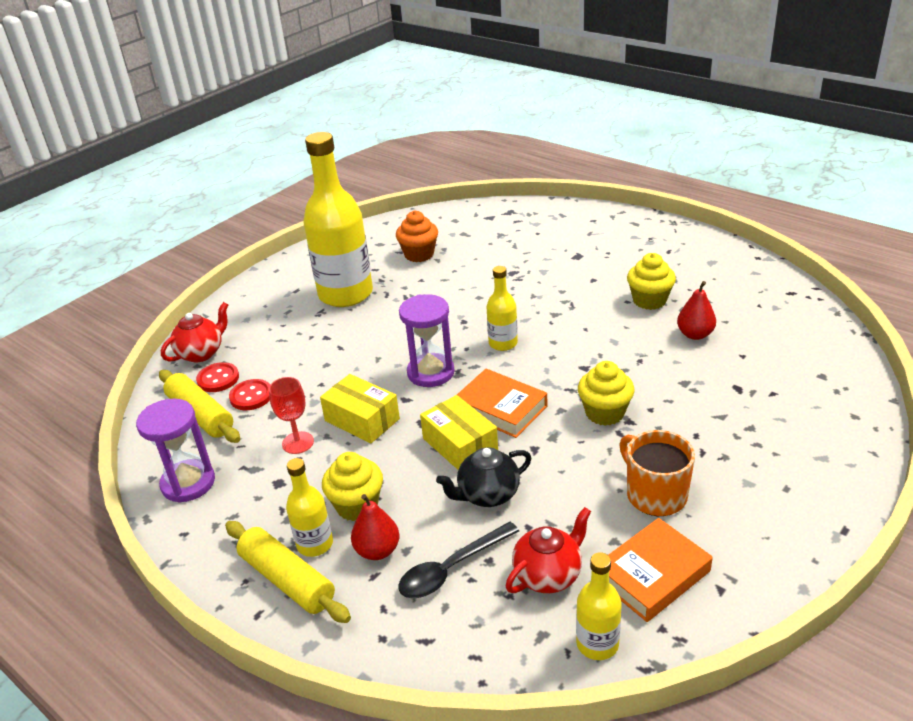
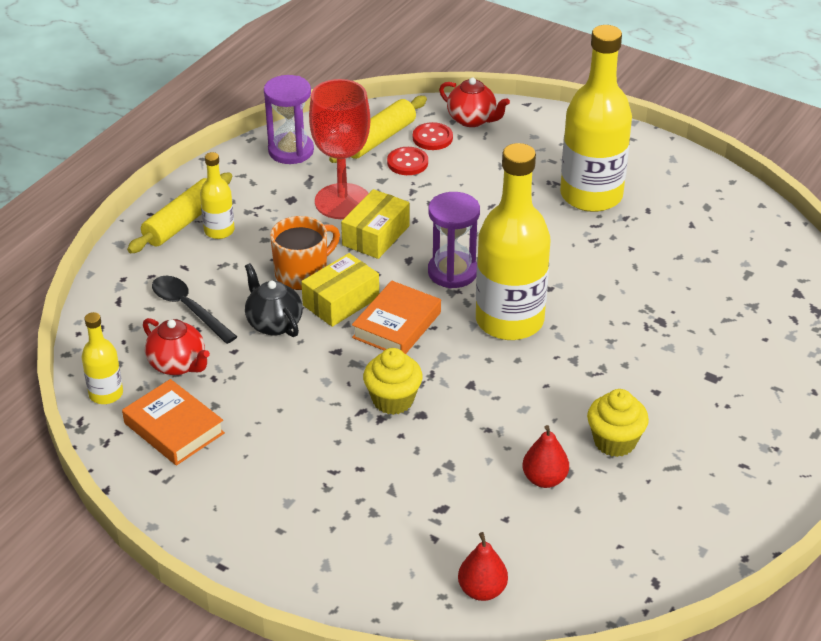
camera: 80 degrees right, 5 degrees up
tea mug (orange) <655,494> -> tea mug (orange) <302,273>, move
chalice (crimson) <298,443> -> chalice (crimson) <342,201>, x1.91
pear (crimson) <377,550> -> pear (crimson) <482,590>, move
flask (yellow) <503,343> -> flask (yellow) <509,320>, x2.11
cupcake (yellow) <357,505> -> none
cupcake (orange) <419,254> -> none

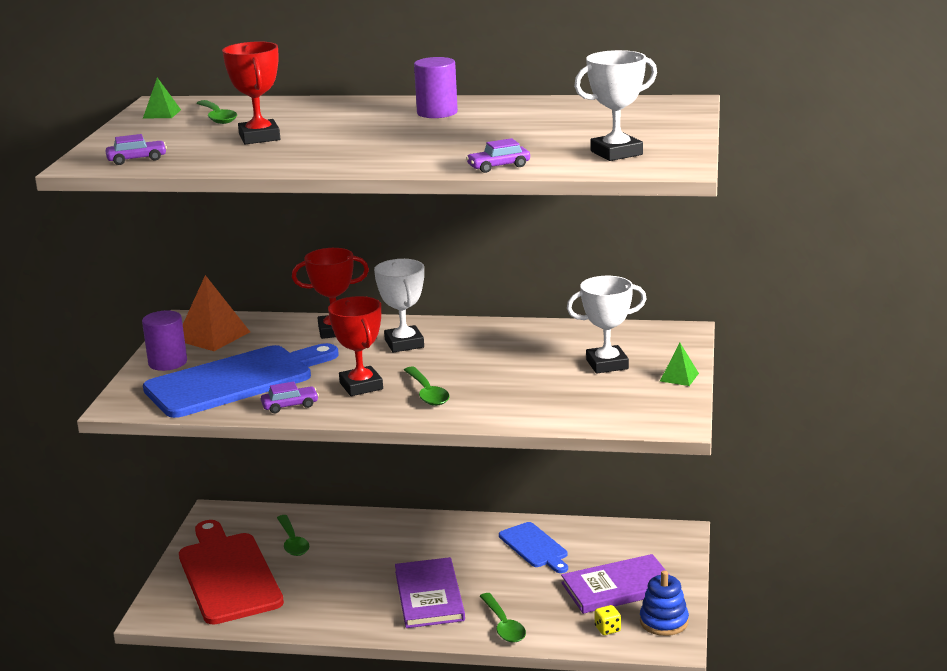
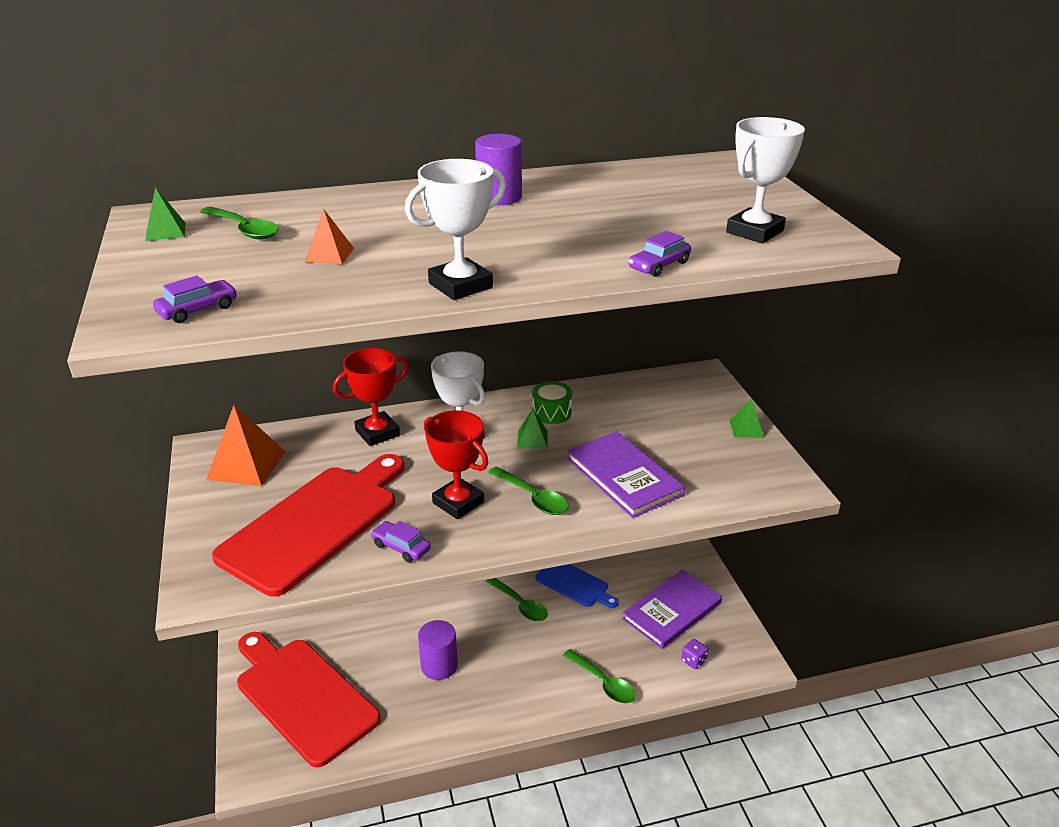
camera: 25 degrees left, 10 degrees up
cutting board (blue) <236,380> -> cutting board (crimson) <315,524>
prize cup (crimson) <259,137> -> solid pyramid (orange) <329,255>
toy car (violet) <290,405> -> toy car (violet) <401,547>, 105 degrees counterclockwise
prize cup (pure white) <607,364> -> prize cup (pure white) <460,286>, move
solid cylinder (violet) <168,362> -> solid cylinder (violet) <439,666>, move
teaspoon (green) <292,542> -> teaspoon (green) <520,605>, move
none -> solid pyramid (green) <532,439>
none -> snare drum (green) <551,413>
hardback (violet) <429,596> -> hardback (violet) <624,476>, move
die (yellow) <607,629> -> die (violet) <693,661>
stacking rings (blue) <664,622> -> none

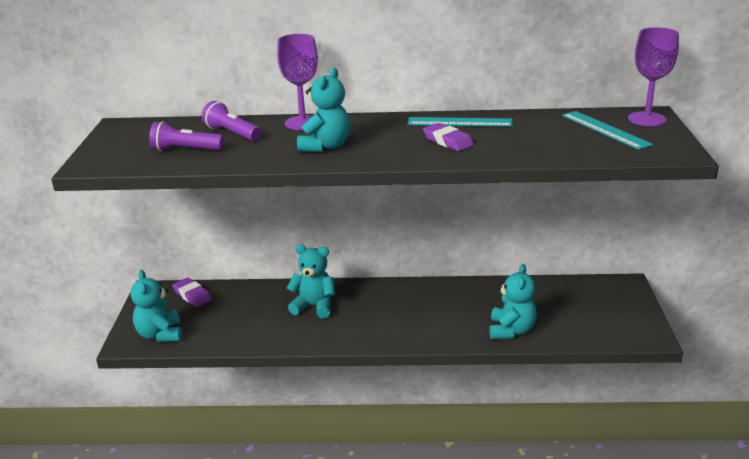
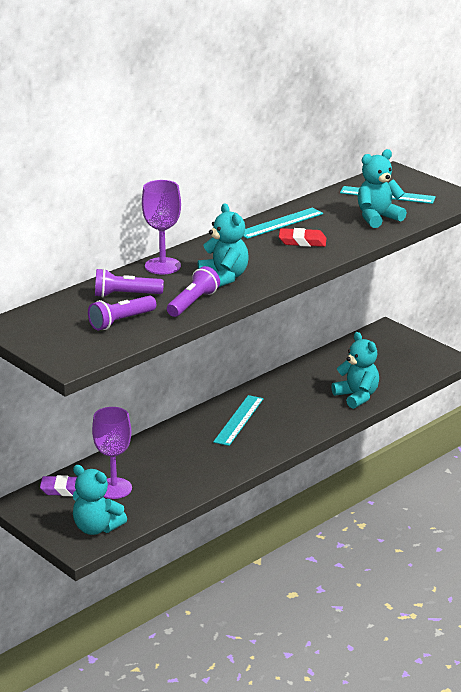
camera: 45 degrees left, 0 degrees up
chalice (violet) <646,119> -> chalice (violet) <114,488>, move
none -> flashlight (violet) <193,303>
none -> ruler (teal) <238,420>
eraser (violet) <448,141> -> eraser (crimson) <302,241>
stuffed bear (teal) <314,306> -> stuffed bear (teal) <377,218>, move

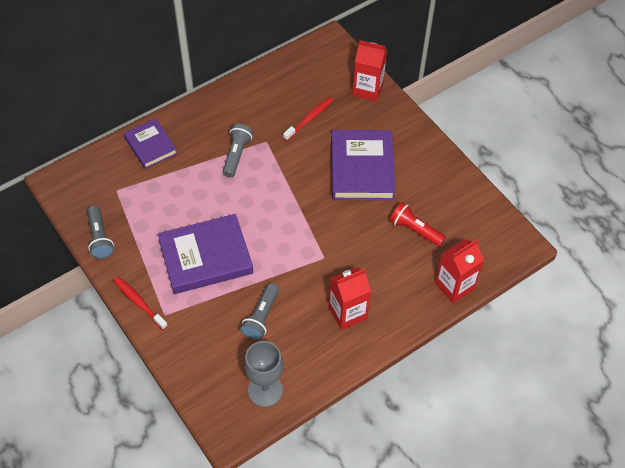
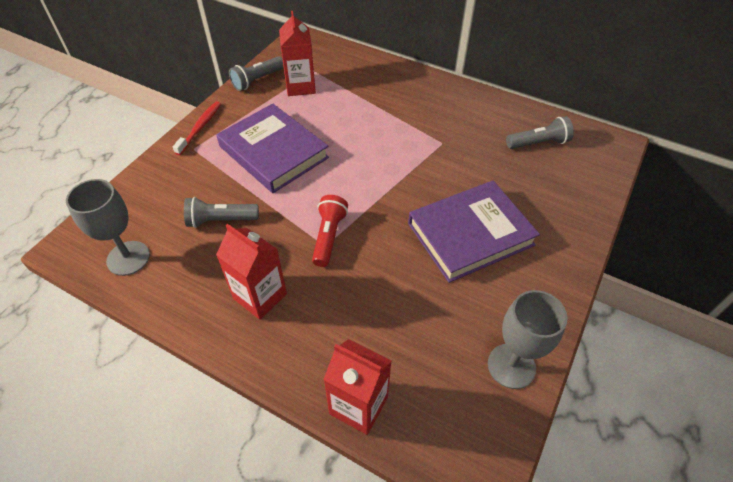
camera: 65 degrees right, 5 degrees down
juice carton (crimson) <368,89> -> juice carton (crimson) <300,86>, move
flashlight (crimson) <414,230> -> flashlight (crimson) <329,236>, move
none -> chalice (ash-grey) <511,366>
flashlight (ash-grey) <236,154> -> flashlight (ash-grey) <538,143>, move
hardback (violet) <150,145> -> none
toothbrush (crimson) <309,118> -> none

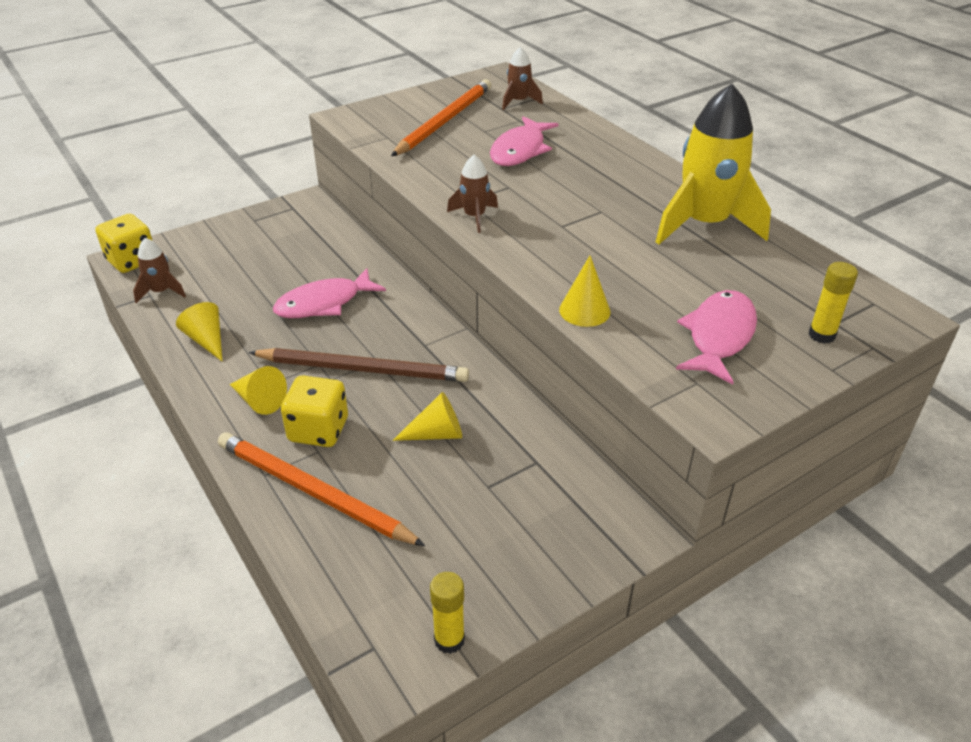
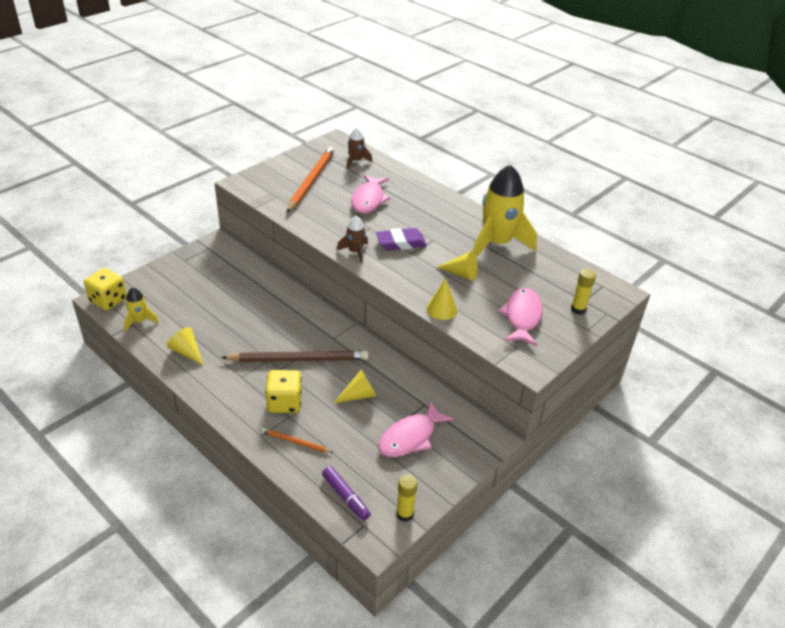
camera: 15 degrees left, 0 degrees up
rocket (russet) <161,291> -> rocket (yellow) <140,321>
wooden pencil (orange) <313,492> -> wooden pencil (orange) <295,442>, x0.48
none -> marker pen (violet) <345,497>
none -> eraser (violet) <401,243>
fish figure (rosy) <324,303> -> fish figure (rosy) <410,437>, move
cone shape (yellow) <259,400> -> cone shape (yellow) <461,274>, move

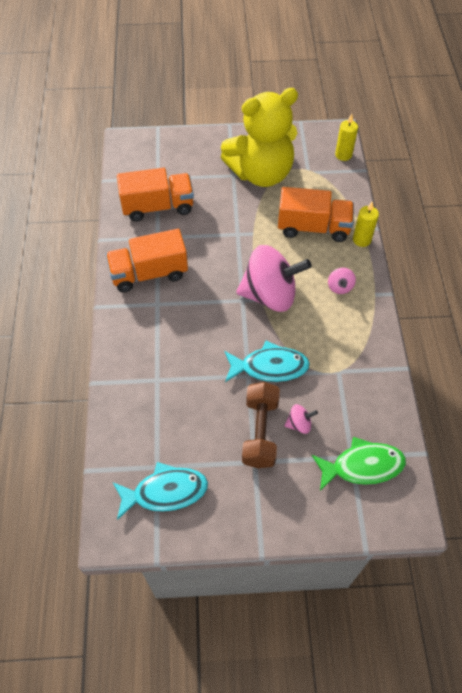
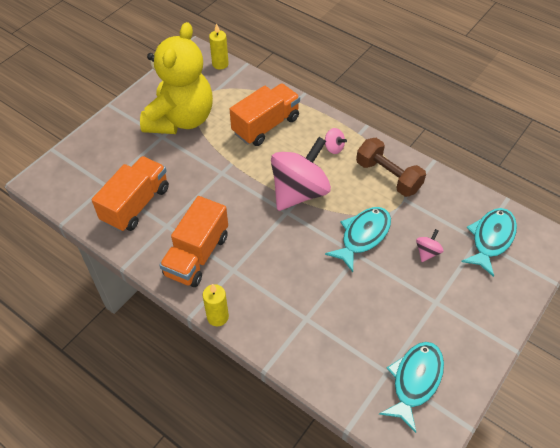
camera: 50 degrees left, 5 degrees down
candle (yellow) <361,240> -> candle (yellow) <217,317>, move
free weight (russet) <260,432> -> free weight (russet) <388,176>, move
fish figure (green) <362,466> -> fish figure (teal) <491,239>

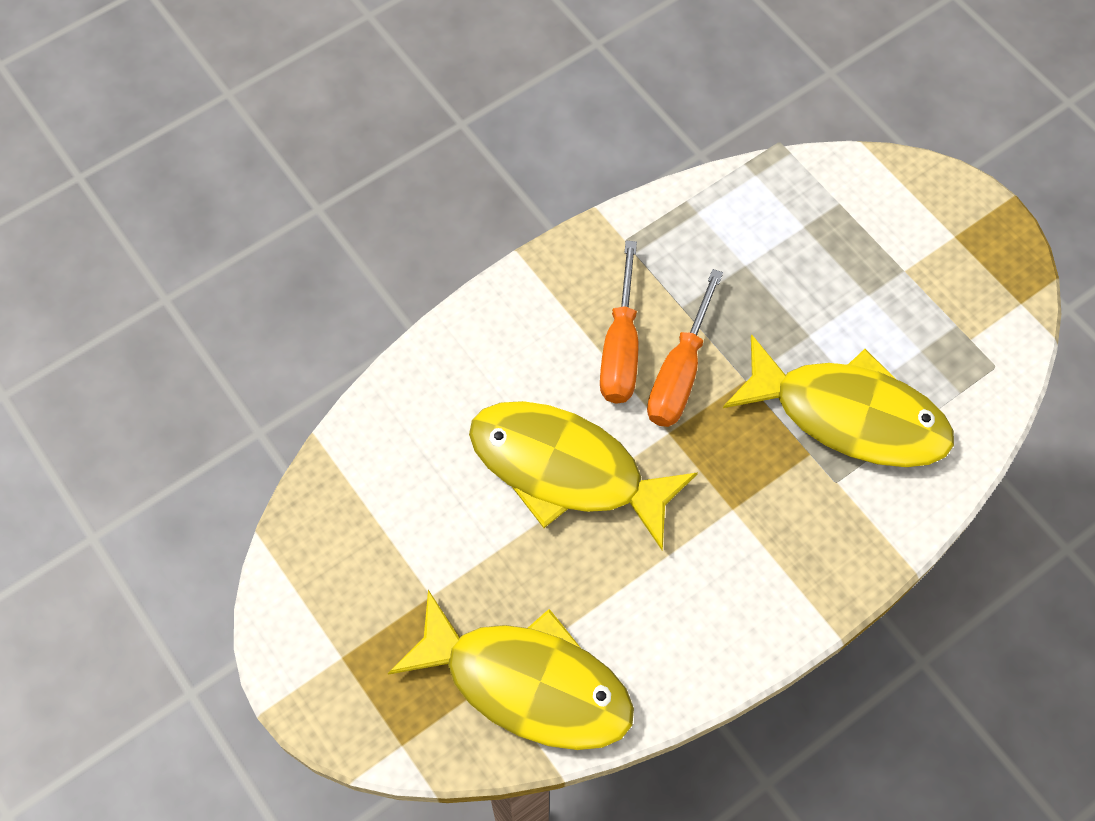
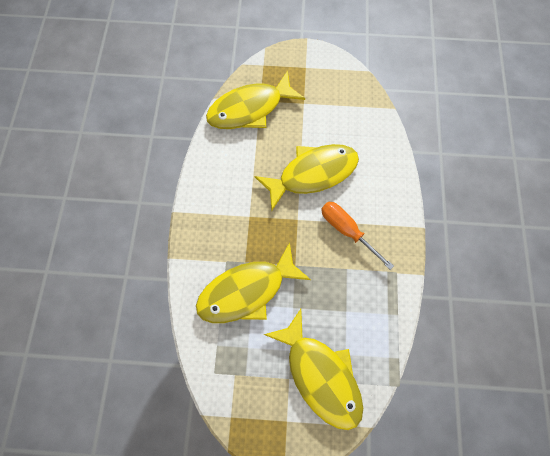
camera: 130 degrees right, 5 degrees up
none -> fish figure (yellow) <320,375>
hand screwdriver (orange) <680,372> -> none

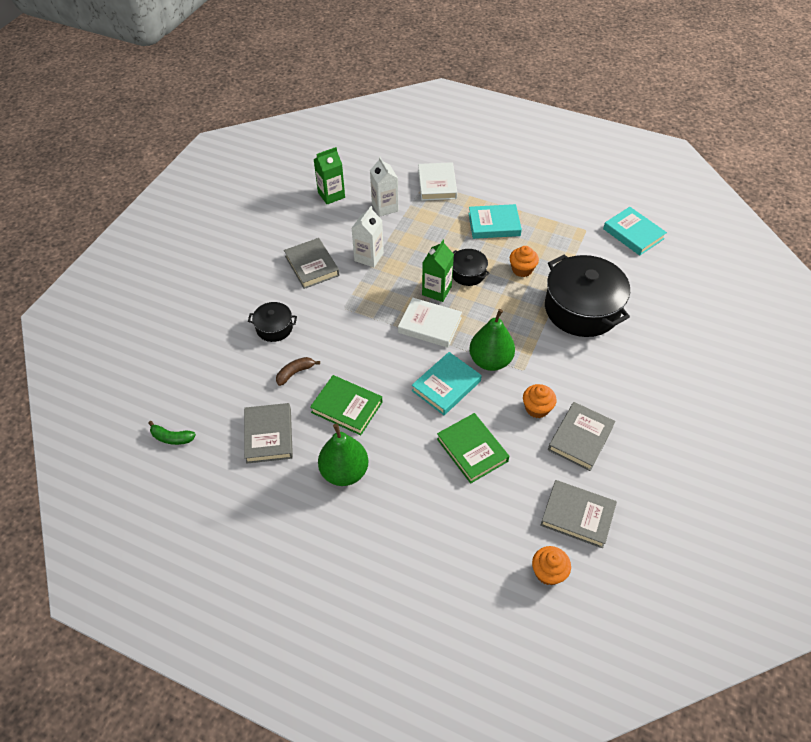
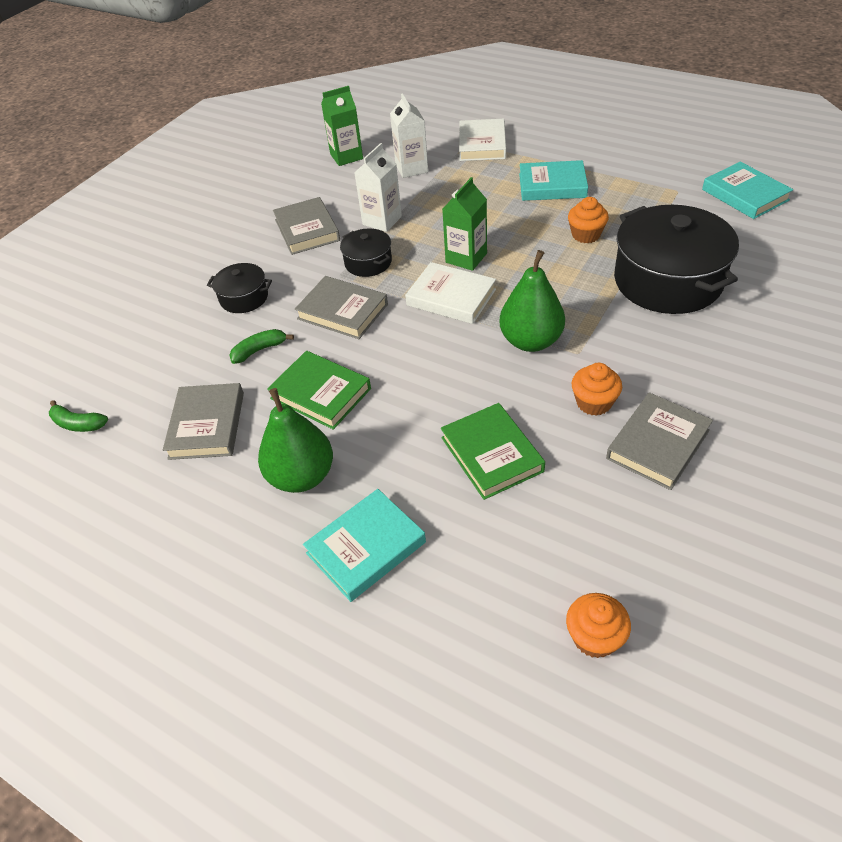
camera: 10 degrees right, 5 degrees down
banana fruit (russet) <295,373> -> banana fruit (green) <259,350>
hardback (ash-grey) <577,516> -> hardback (ash-grey) <342,311>, move
hardback (teal) <446,386> -> hardback (teal) <366,547>, move
stockpot (ebony) <468,273> -> stockpot (ebony) <368,262>, move

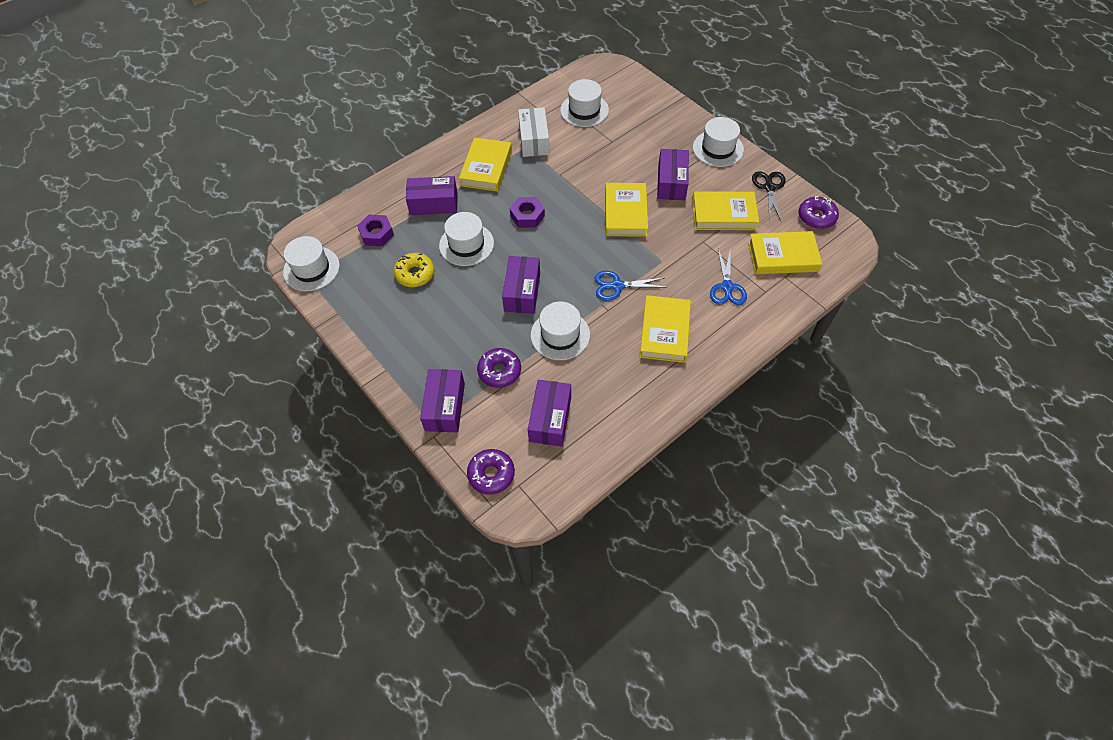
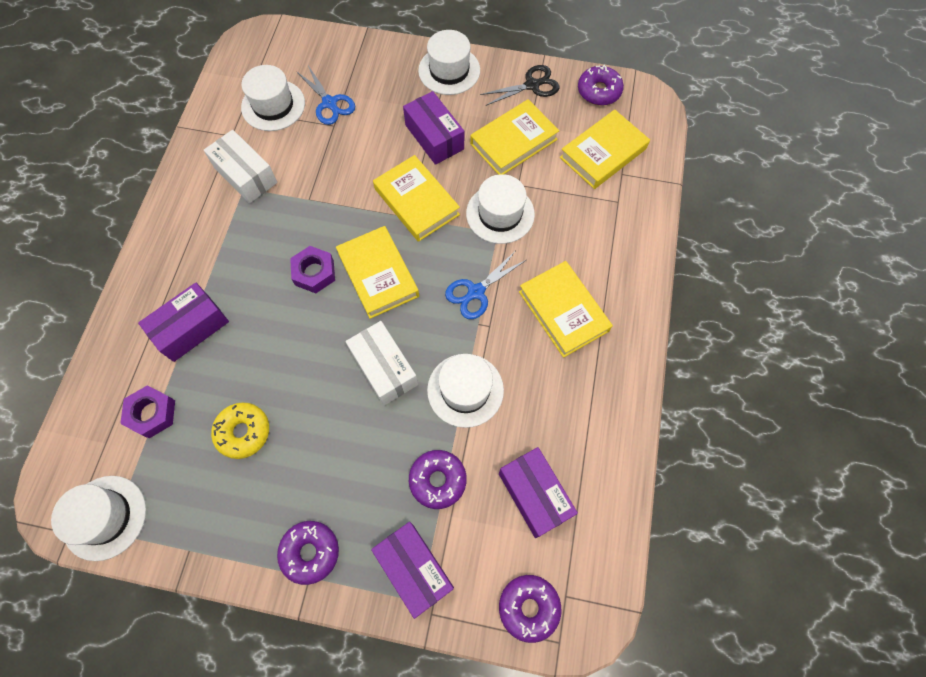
camera: 40 degrees left, 10 degrees up
none -> glazed donut (violet) <310,552>
shears (blue) <727,287> -> shears (blue) <329,103>, move
hardback (yellow) <486,168> -> hardback (yellow) <378,275>, move
parcel (violet) <522,292> -> parcel (pure white) <384,368>
hat (pure white) <466,244> -> hat (pure white) <500,214>, move
shears (ebony) <769,188> -> shears (ebony) <532,85>, 105 degrees clockwise

